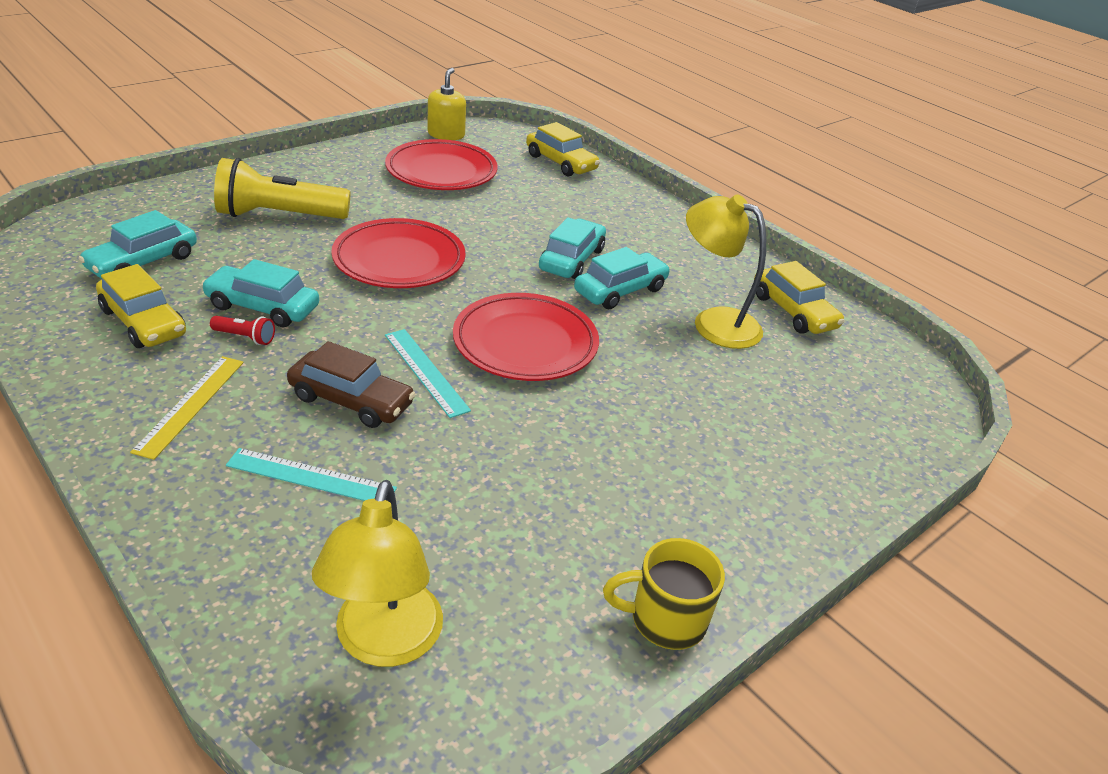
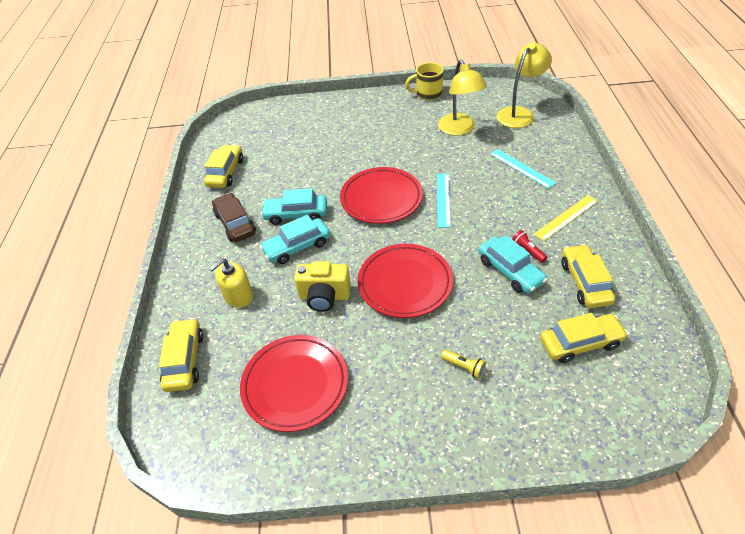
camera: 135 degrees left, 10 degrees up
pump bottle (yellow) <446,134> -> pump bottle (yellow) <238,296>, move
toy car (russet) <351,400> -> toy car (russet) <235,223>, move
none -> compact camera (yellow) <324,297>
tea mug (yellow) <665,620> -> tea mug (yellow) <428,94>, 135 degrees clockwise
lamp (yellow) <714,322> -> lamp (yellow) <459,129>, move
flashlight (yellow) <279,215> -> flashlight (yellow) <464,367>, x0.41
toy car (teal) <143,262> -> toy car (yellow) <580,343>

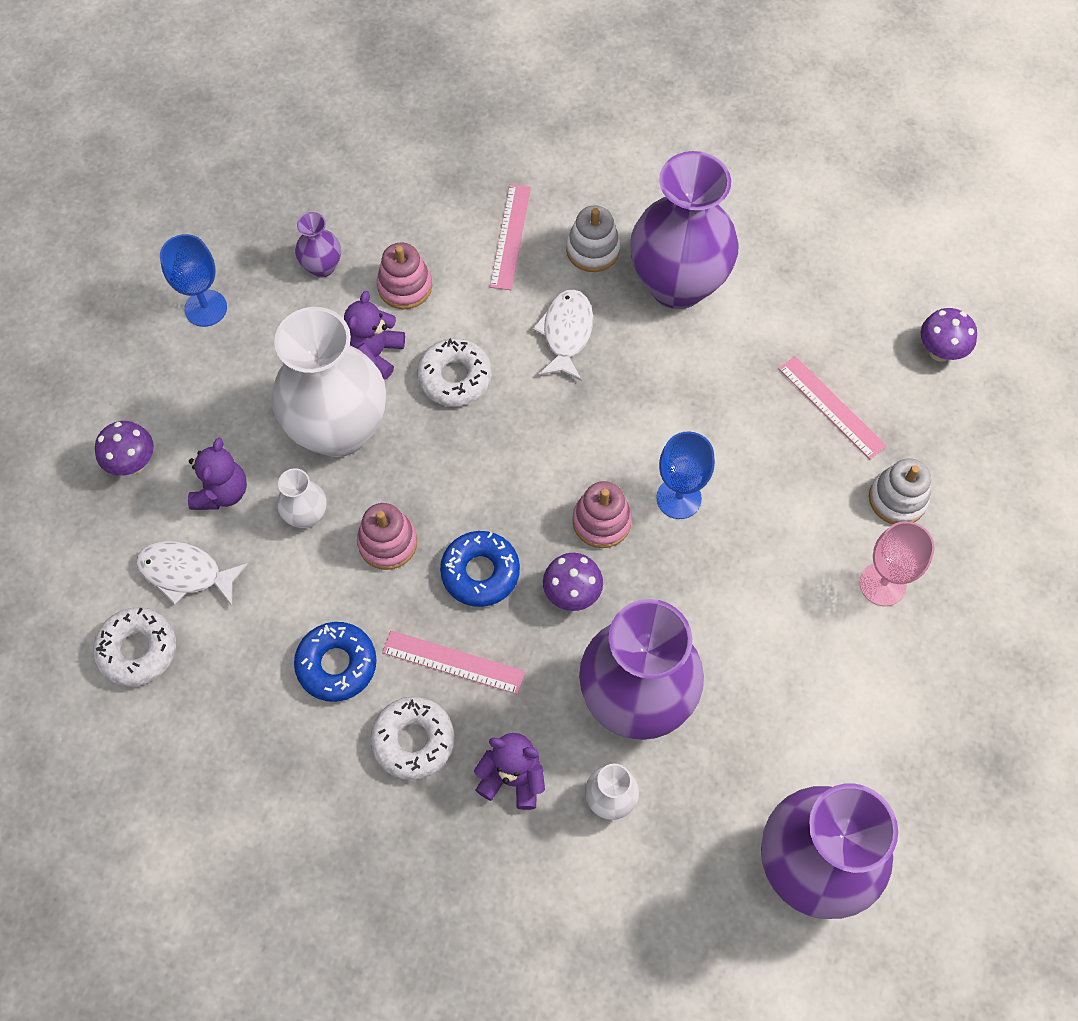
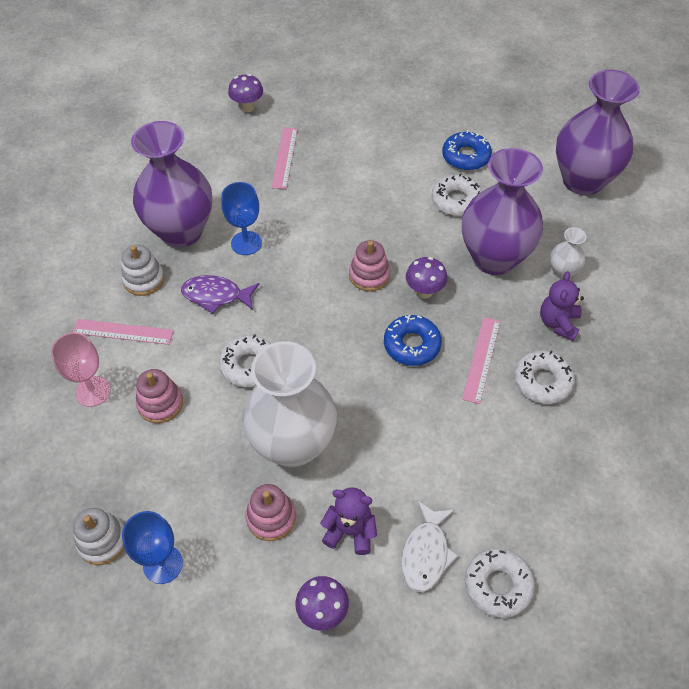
camera: 90 degrees left, 10 degrees down
chalice (rosy) <882,584> -> chalice (rosy) <93,391>, move
stacking rings (pure white) <897,499> -> stacking rings (pure white) <102,541>, move
fish figure (pure white) <566,333> -> fish figure (violet) <216,295>
chalice (blue) <678,498> -> chalice (blue) <246,243>, move
stacking rings (rosy) <387,542> -> stacking rings (rosy) <271,517>, move
ruler (rosy) <831,407> -> ruler (rosy) <285,157>, 45 degrees counterclockwise
none -> glazed donut (pure white) <456,200>
glazed donut (blue) <336,664> -> glazed donut (blue) <466,156>, move
flower vase (pure white) <306,515> -> none
flower vase (violet) <322,267> -> none
stuffed bear (violet) <375,353> -> none

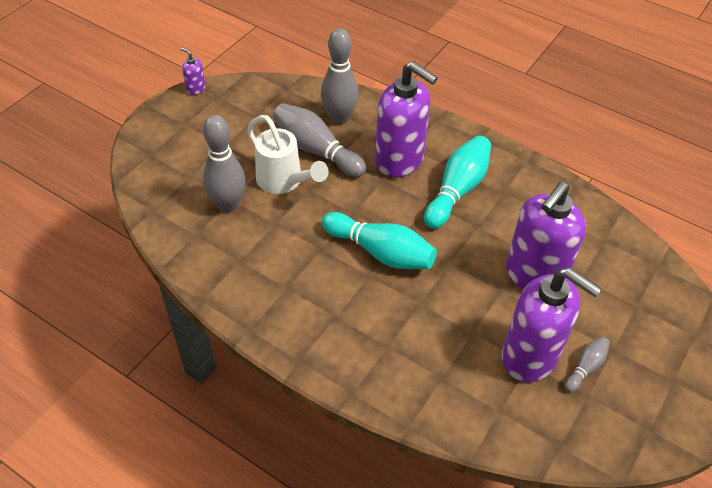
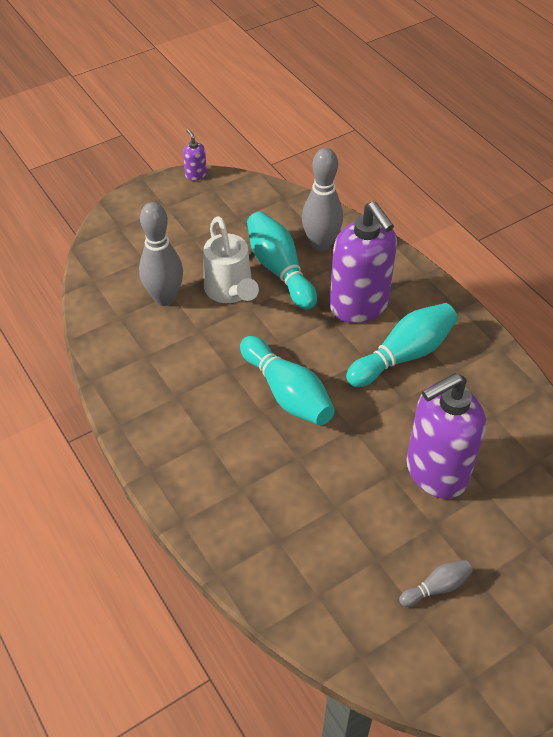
camera: 25 degrees right, 0 degrees up
skittle (ash-grey) <316,150> -> skittle (teal) <279,270>
pump bottle (violet) <530,357> -> none

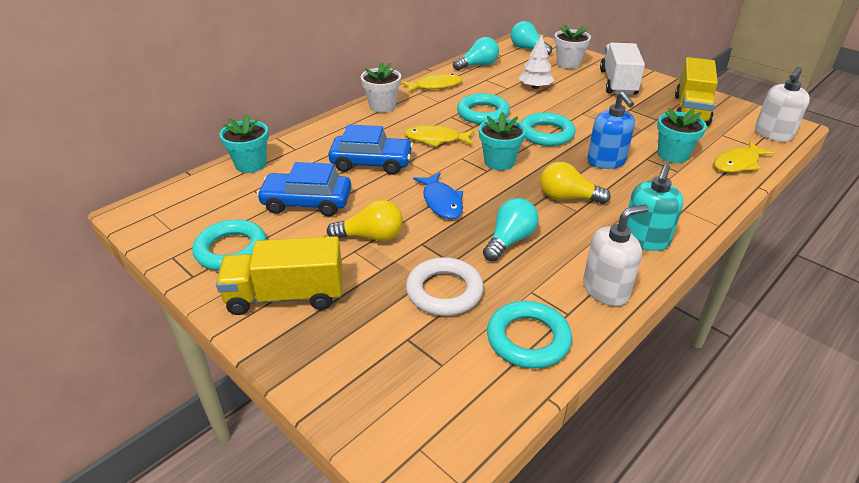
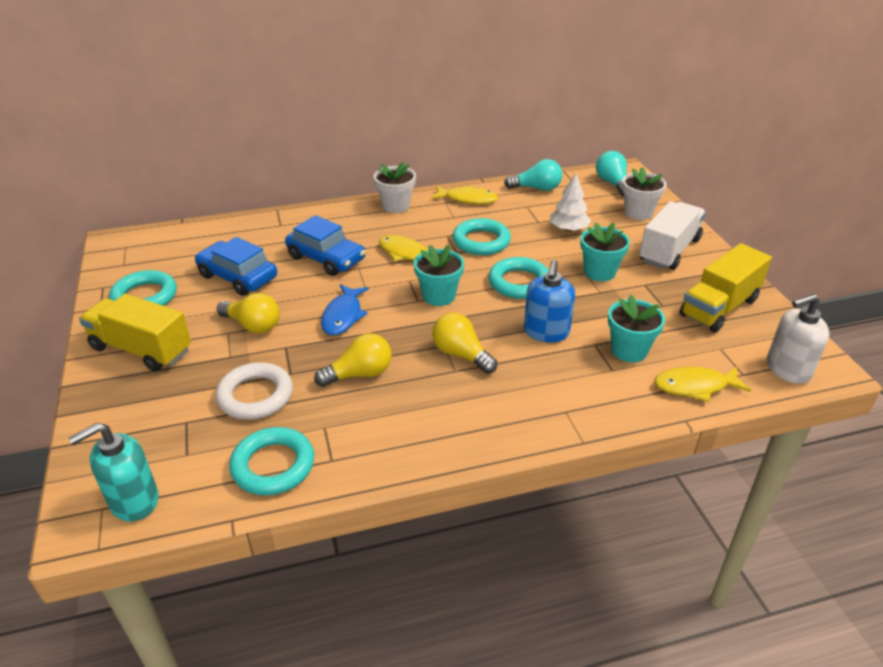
camera: 30 degrees right, 0 degrees up
pump bottle (teal) <645,240> -> pump bottle (teal) <134,501>, move
light bulb (teal) <510,240> -> light bulb (yellow) <360,374>
potted plant (teal) <250,164> -> potted plant (teal) <599,272>, move
pump bottle (pure white) <606,290> -> none

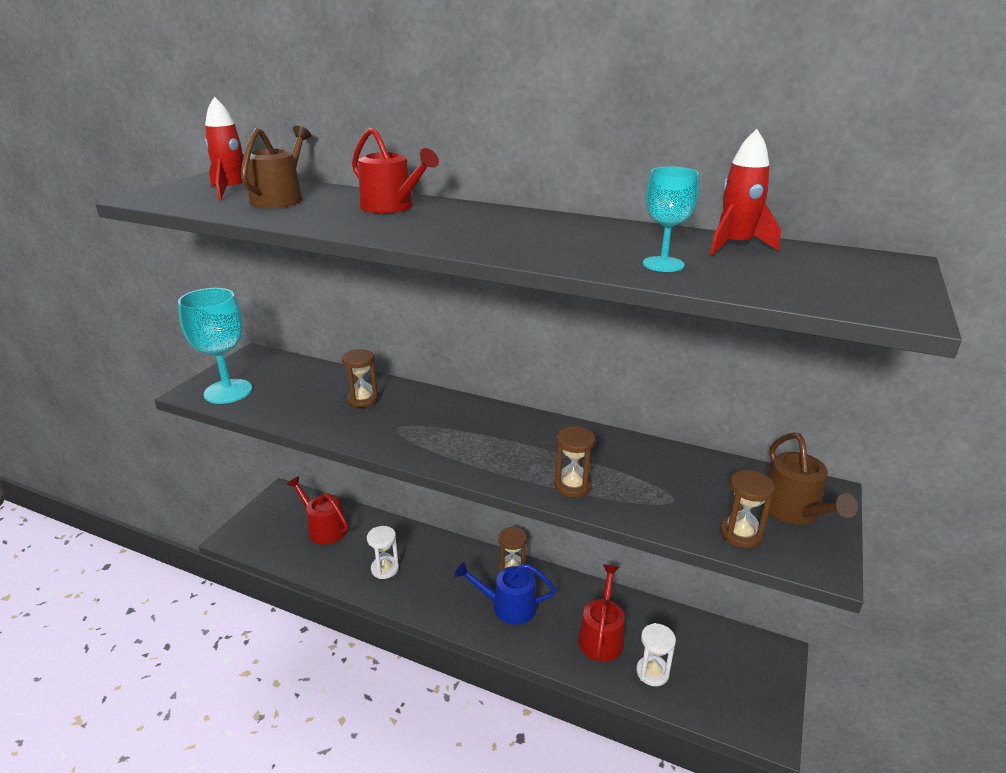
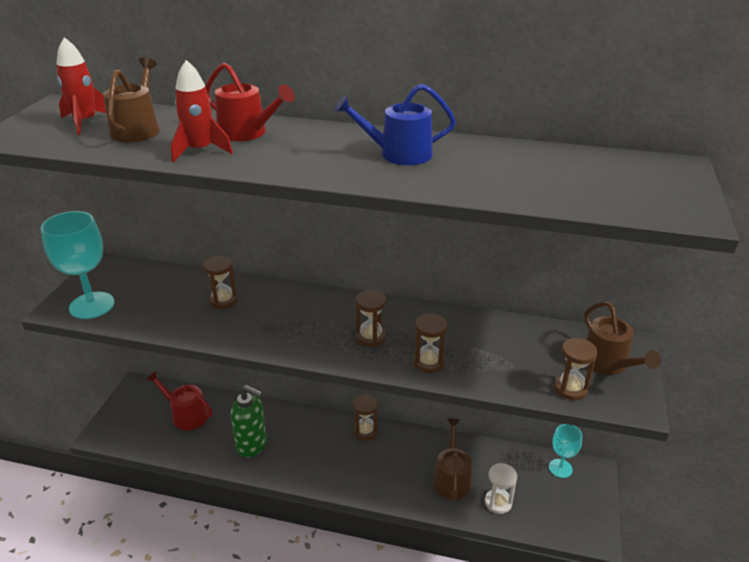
camera: 10 degrees left, 5 degrees up
rocket (crimson) <736,246> -> rocket (crimson) <200,150>, move
hourglass (pure white) <385,569> -> pump bottle (green) <252,445>
watering pot (blue) <508,606> -> watering pot (blue) <399,154>, move
none -> hourglass (russet) <370,337>
watering pot (crimson) <601,636> -> watering pot (russet) <452,479>
chalice (teal) <663,264> -> chalice (teal) <560,468>, move

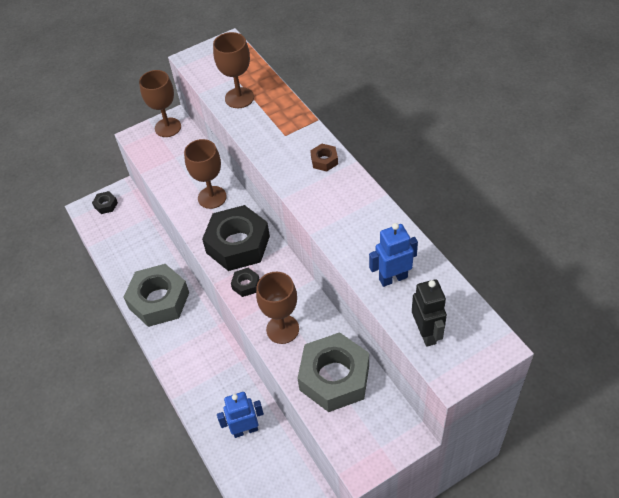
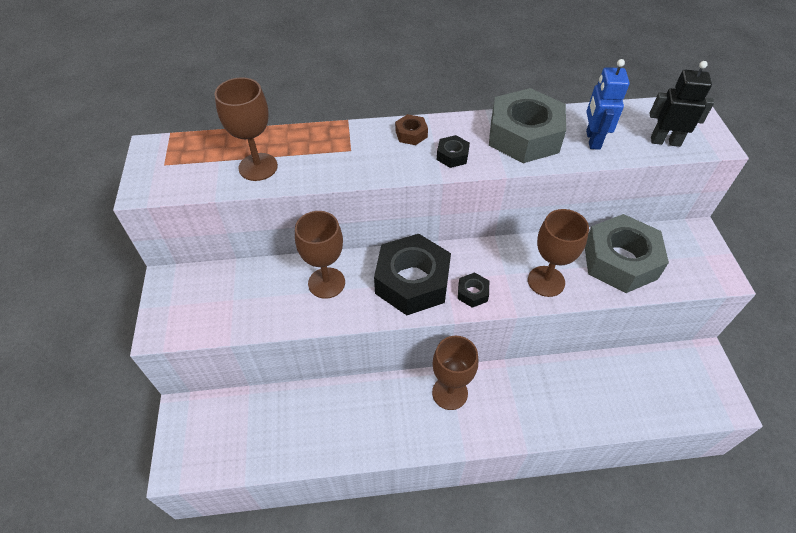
camera: 70 degrees left, 0 degrees up
chalice (russet) <168,127> -> chalice (russet) <449,393>, move
nut (ebony) <106,205> -> nut (ebony) <452,156>, move
nut (ash-grey) <159,300> -> nut (ash-grey) <524,136>, move
toy robot (blue) <245,430> -> none

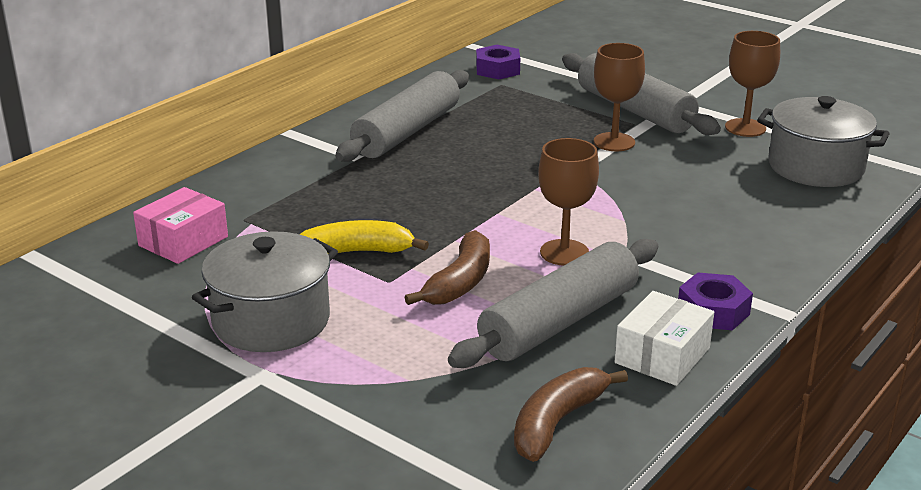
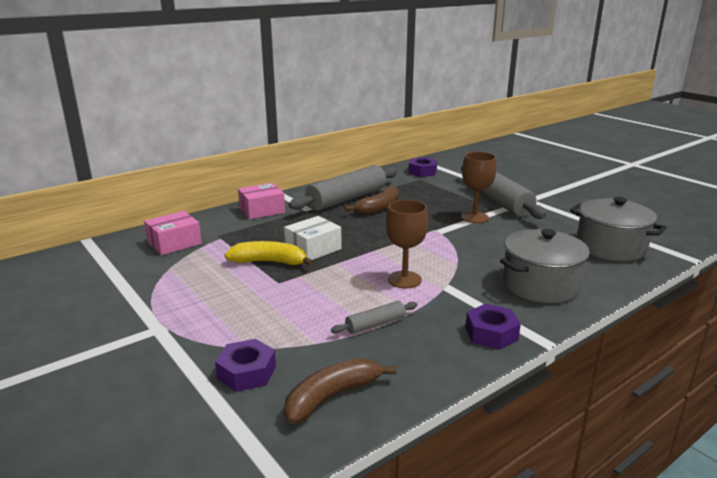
camera: 15 degrees right, 5 degrees down
none -> nut (violet) <247,372>
none -> parcel (rosy) <262,210>
parcel (pure white) <662,355> -> parcel (pure white) <313,249>, move
rolling pin (ash-grey) <559,322> -> rolling pin (ash-grey) <375,324>, x0.45
banana fruit (russet) <460,282> -> banana fruit (russet) <379,207>, move
stockpot (ash-grey) <271,320> -> stockpot (ash-grey) <540,285>, move
chalice (russet) <745,128> -> none

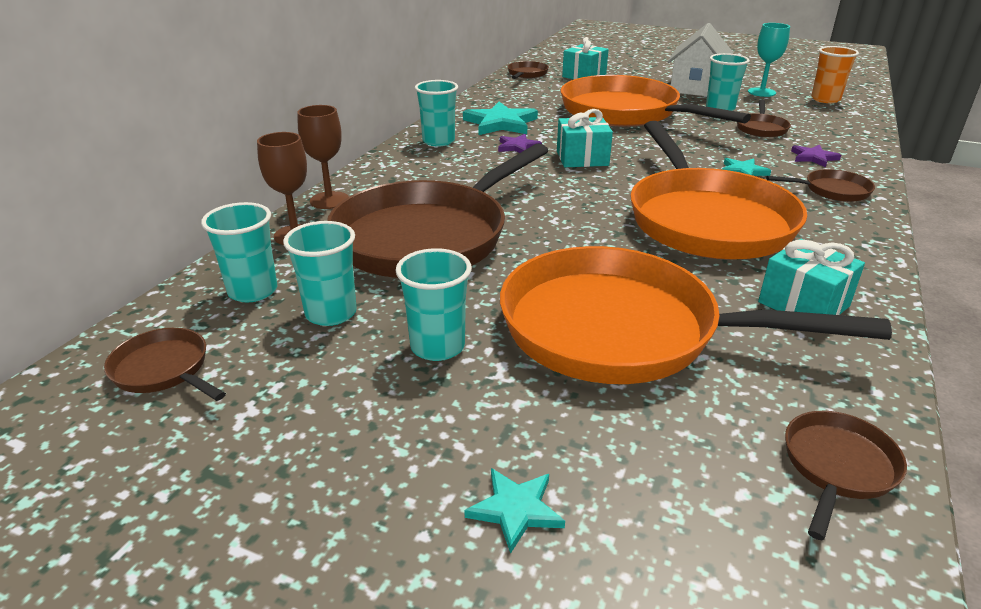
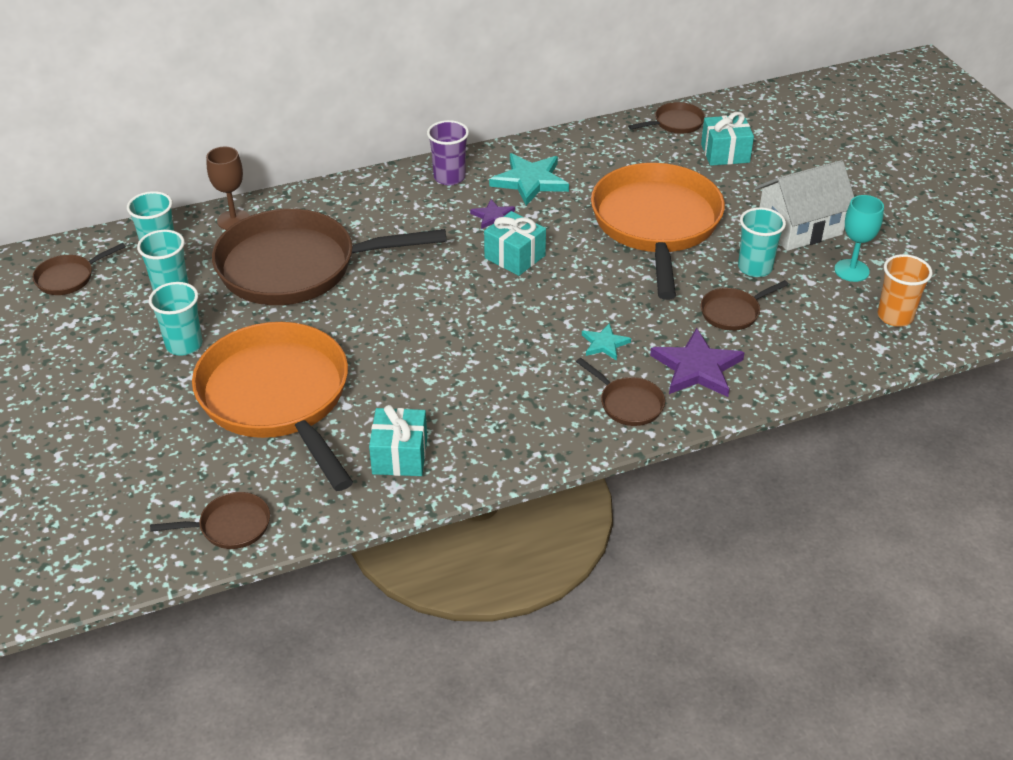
camera: 45 degrees right, 10 degrees up
pan (russet) <164,370> -> pan (russet) <68,278>, 120 degrees counterclockwise
tumbler (teal) <438,141> -> tumbler (violet) <449,177>
star shape (violet) <813,157> -> star shape (violet) <697,368>, x1.83
chalice (russet) <329,200> -> none
star shape (teal) <516,510> -> none
pan (orange) <706,220> -> none

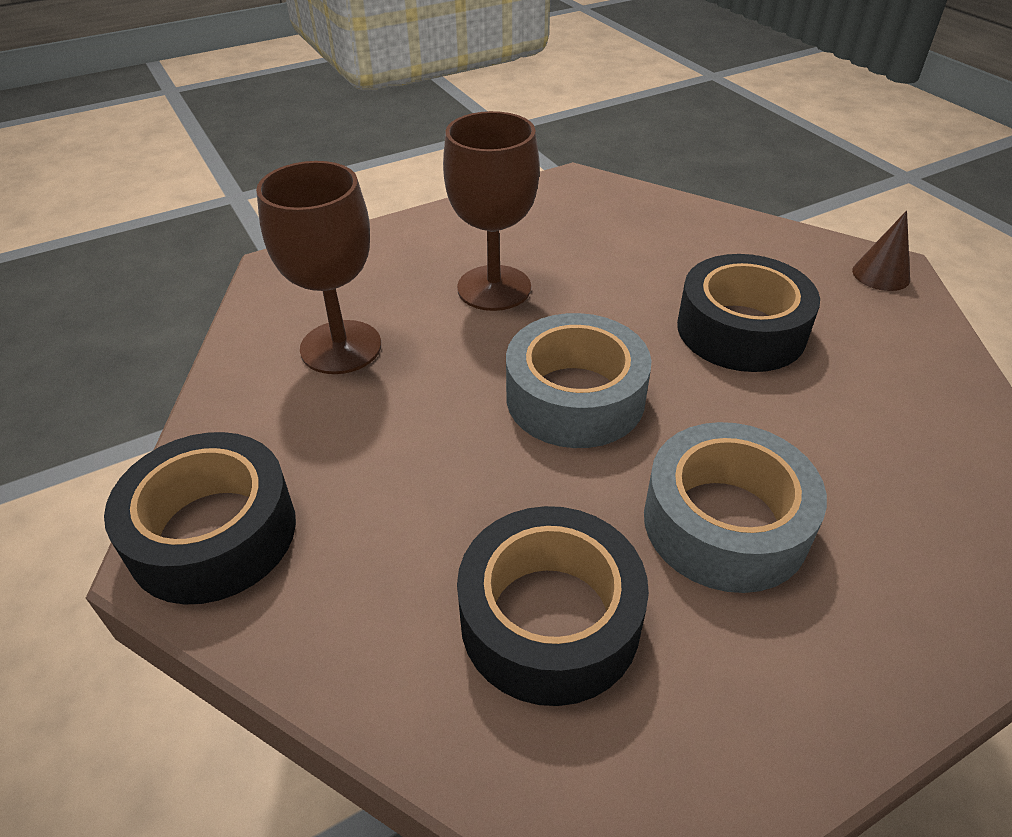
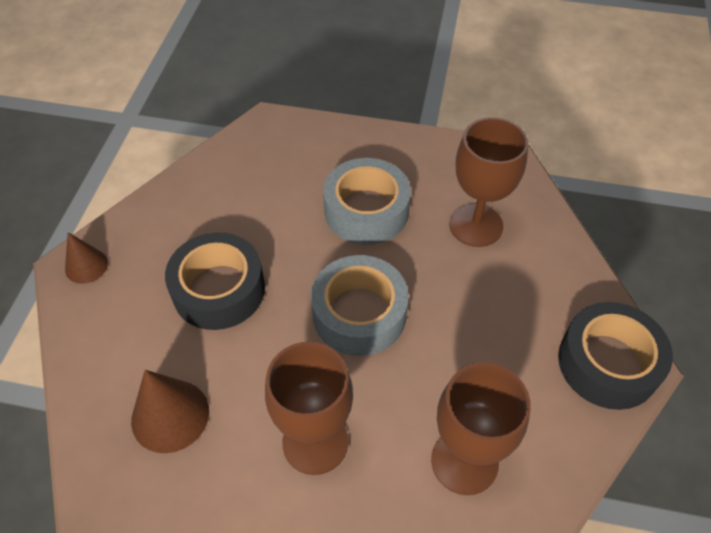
camera: 140 degrees left, 10 degrees up
none -> cone shape (russet) <170,415>
tape (ebony) <550,619> -> chalice (russet) <476,225>

